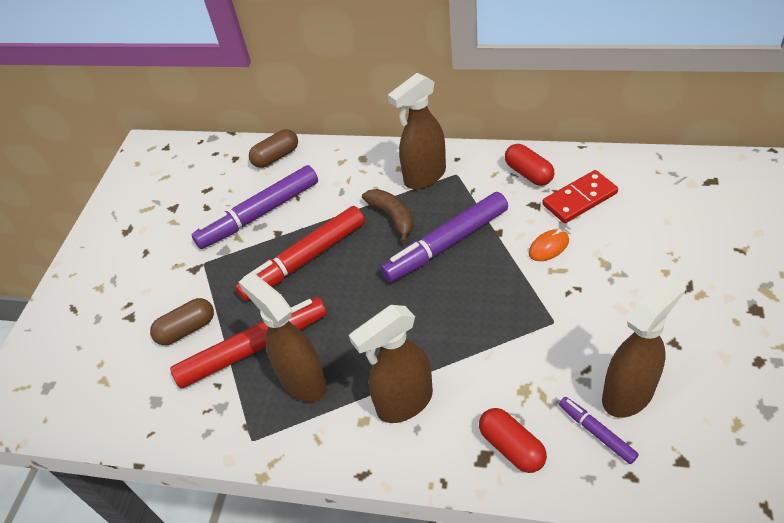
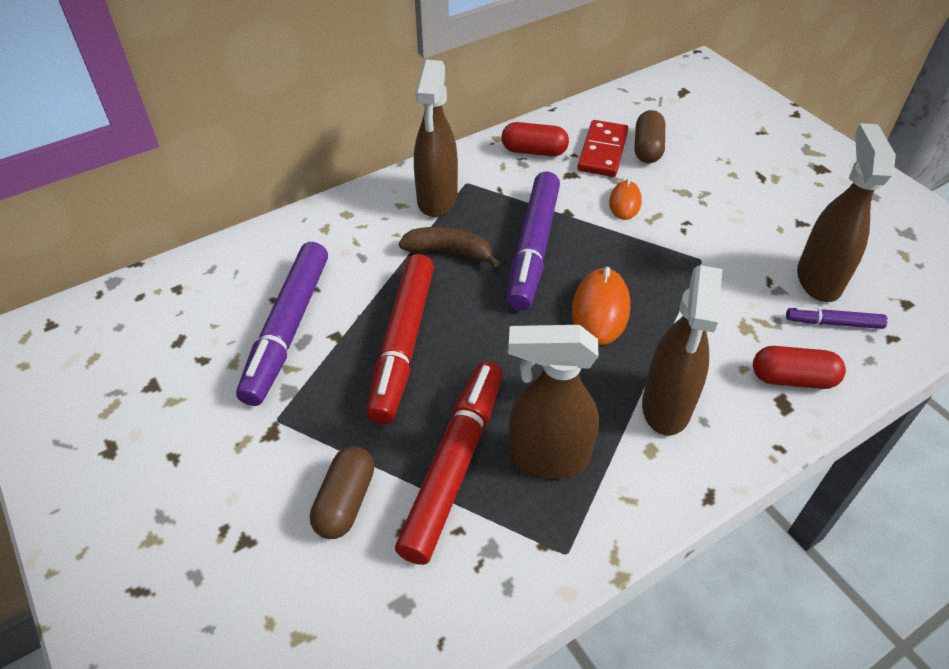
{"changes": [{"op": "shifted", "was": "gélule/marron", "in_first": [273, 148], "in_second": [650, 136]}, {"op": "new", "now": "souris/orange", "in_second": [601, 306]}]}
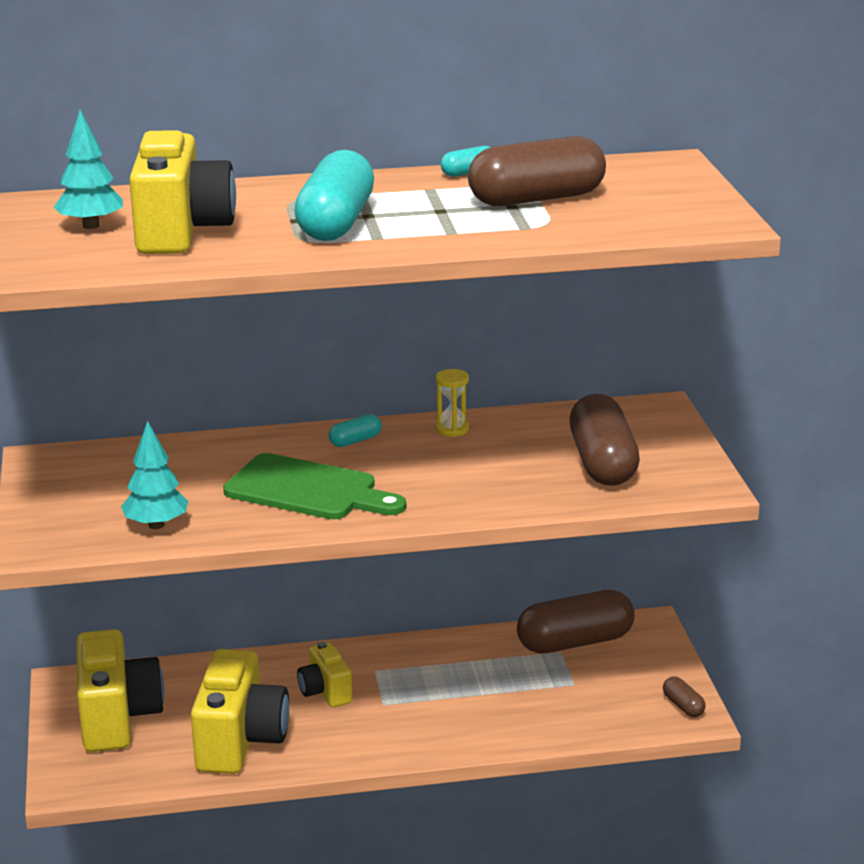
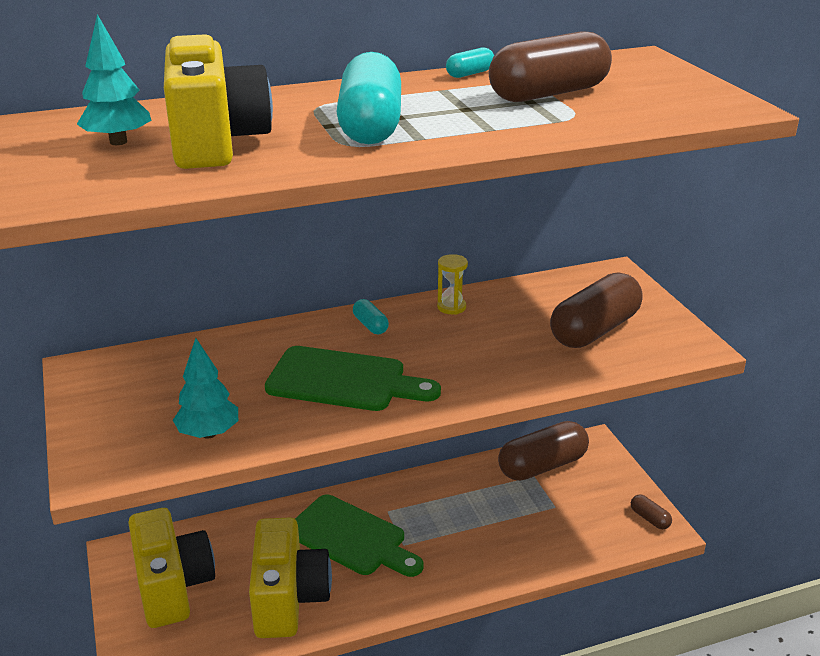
{"changes": [{"op": "swapped", "was": "appareil photo/jaune", "now": "planche à découper/vert", "in_first": [325, 674], "in_second": [359, 535]}, {"op": "rotated", "was": "gélule/turquoise", "in_first": [355, 430], "in_second": [371, 316], "clockwise": -75}, {"op": "rotated", "was": "gélule/marron", "in_first": [604, 440], "in_second": [596, 310], "clockwise": 60}]}
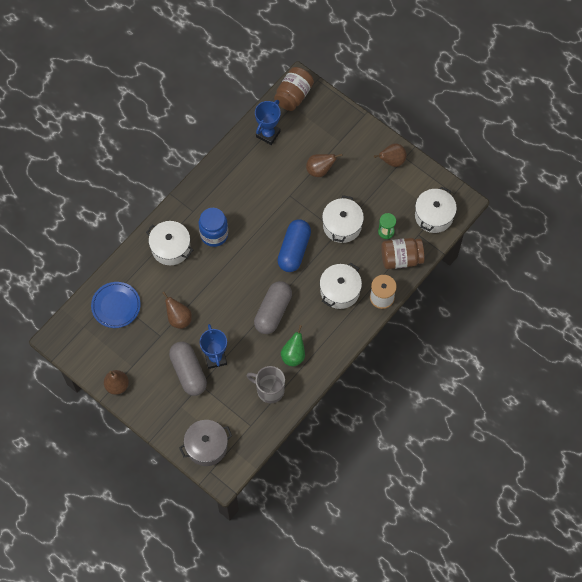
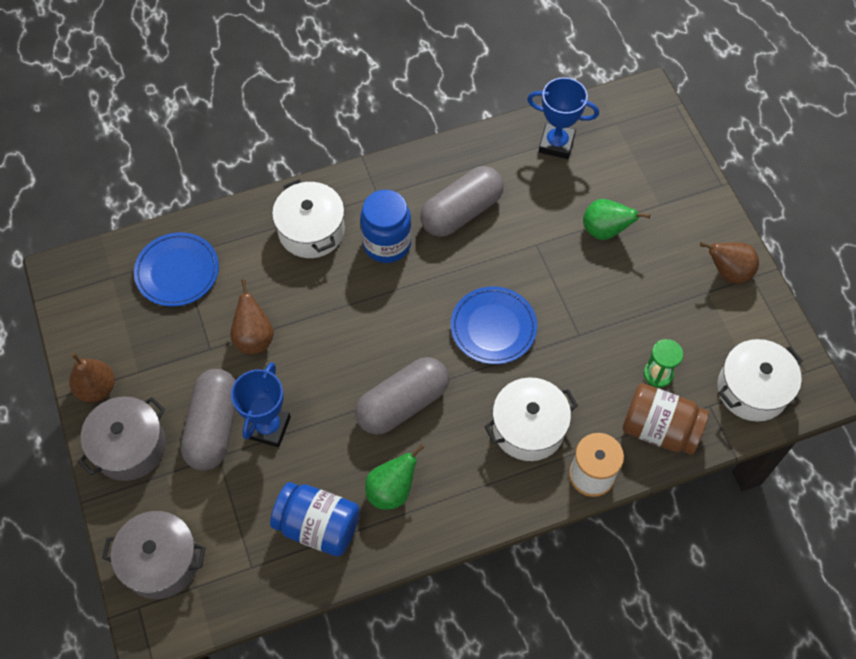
{"changes": [{"op": "swapped", "was": "tasse/gris", "now": "bocal/bleu", "in_first": [265, 384], "in_second": [315, 519]}, {"op": "rotated", "was": "trophée/bleu", "in_first": [268, 122], "in_second": [563, 118], "clockwise": 45}, {"op": "gone", "was": "bocal/marron", "in_first": [294, 89]}, {"op": "swapped", "was": "gélule/bleu", "now": "assiette/bleu", "in_first": [294, 245], "in_second": [494, 325]}, {"op": "repainted", "was": "poire/marron", "now": "poire/vert", "in_first": [324, 165], "in_second": [616, 219]}, {"op": "gone", "was": "marmite/blanc", "in_first": [343, 219]}, {"op": "new", "now": "marmite/gris", "in_second": [122, 438]}, {"op": "new", "now": "gélule/gris", "in_second": [462, 201]}]}
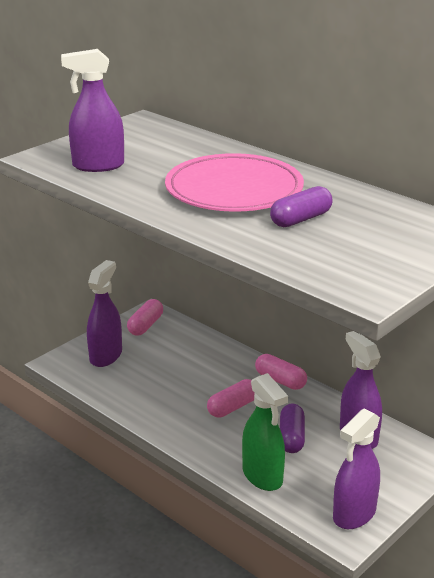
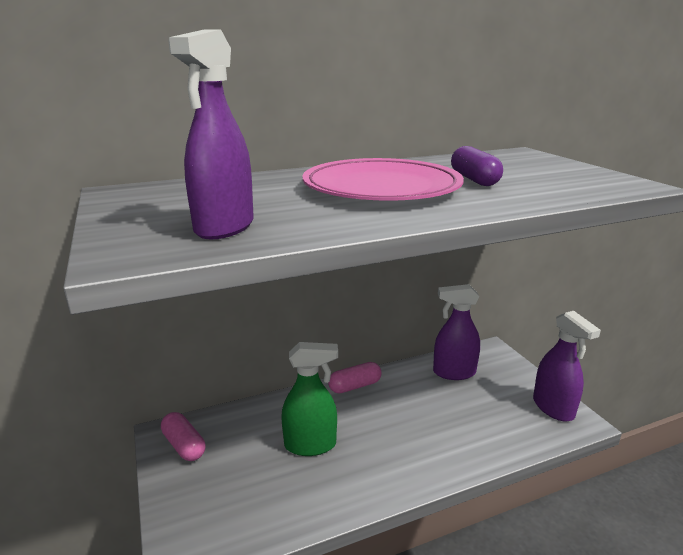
{"changes": [{"op": "gone", "was": "vaporisateur/violet", "in_first": [104, 313]}, {"op": "gone", "was": "gélule/rose", "in_first": [231, 398]}, {"op": "shifted", "was": "vaporisateur/vert", "in_first": [265, 432], "in_second": [309, 399]}, {"op": "gone", "was": "gélule/violet", "in_first": [292, 428]}]}
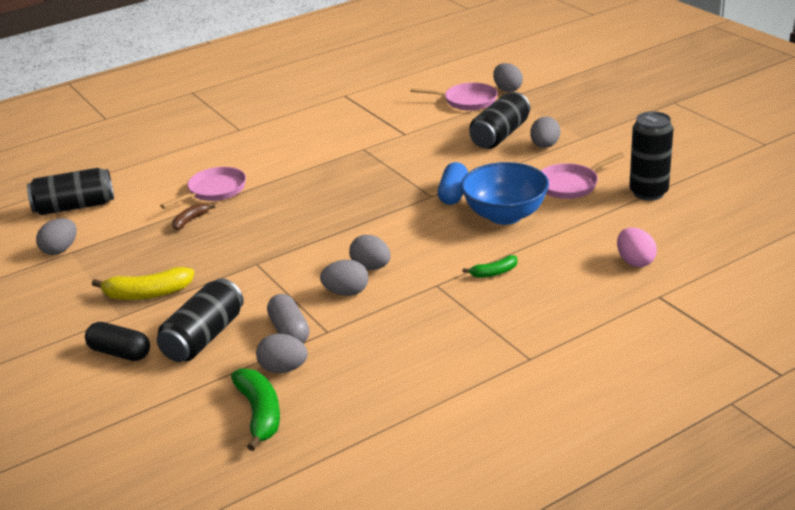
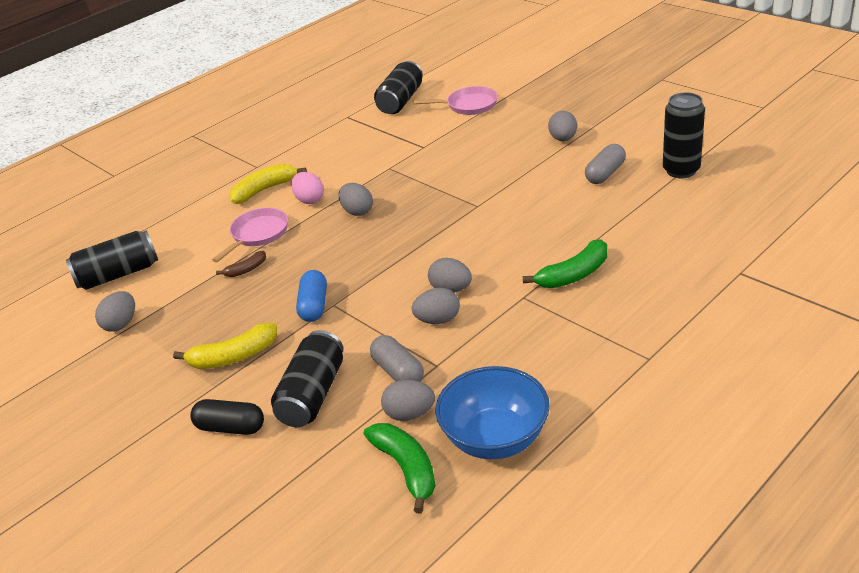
{"changes": [{"op": "rotated", "was": "banane/marron", "in_first": [193, 216], "in_second": [241, 264], "clockwise": -150}, {"op": "shifted", "was": "gélule/bleu", "in_first": [453, 183], "in_second": [311, 296]}, {"op": "shifted", "was": "bol/bleu", "in_first": [505, 193], "in_second": [492, 412]}, {"op": "scaled", "was": "banane/vert", "in_first": [490, 266], "in_second": [565, 263], "ratio": 1.75}, {"op": "shifted", "was": "canette/noir", "in_first": [499, 120], "in_second": [398, 87]}, {"op": "shifted", "was": "œuf/gris", "in_first": [508, 77], "in_second": [356, 199]}, {"op": "swapped", "was": "poêle/rose", "now": "gélule/gris", "in_first": [583, 175], "in_second": [605, 164]}, {"op": "shifted", "was": "œuf/rose", "in_first": [637, 247], "in_second": [307, 188]}, {"op": "new", "now": "banane/jaune", "in_second": [268, 184]}]}
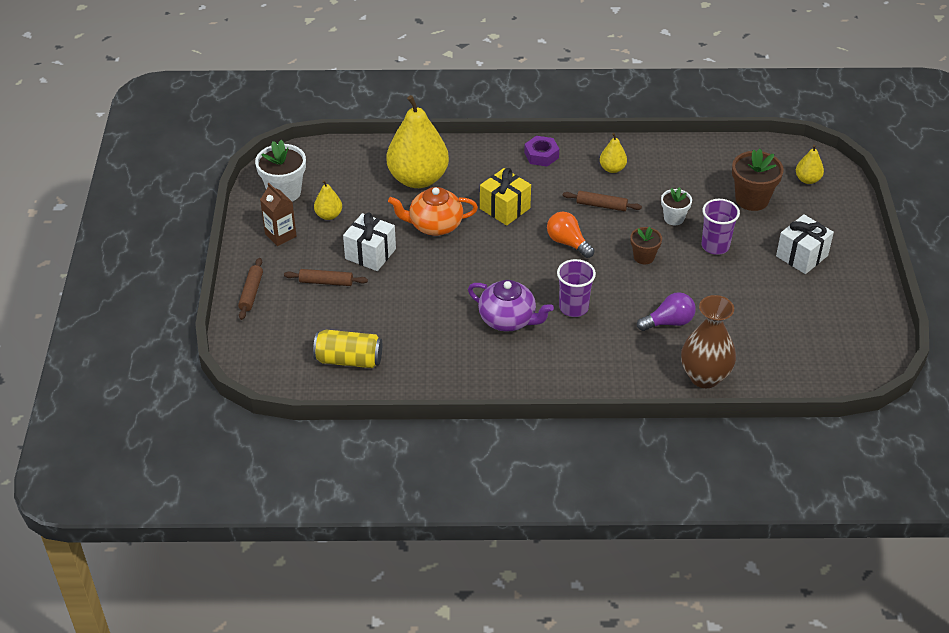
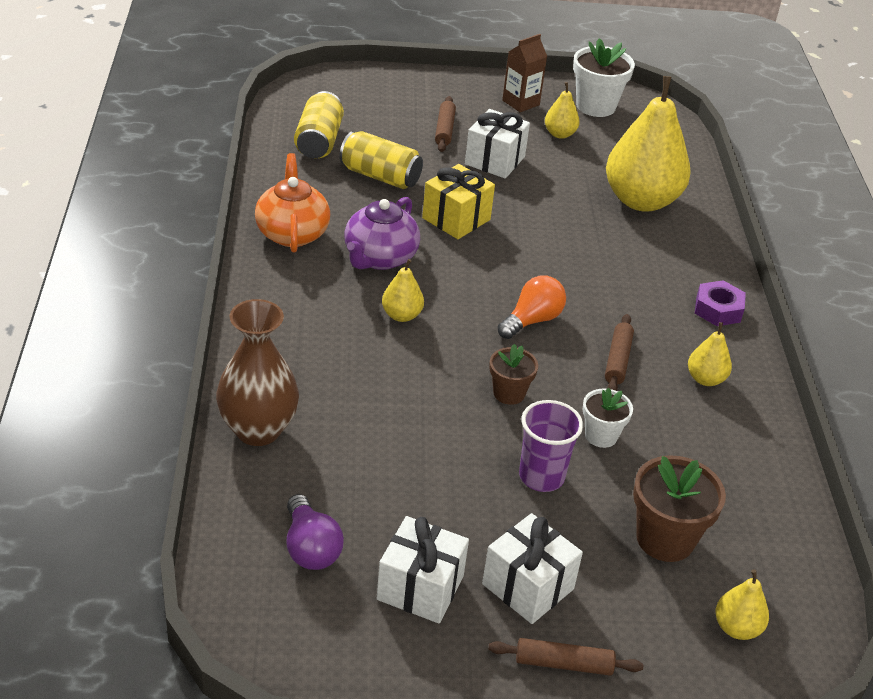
{"changes": [{"op": "shifted", "was": "rouleau à pâtisserie/marron", "in_first": [250, 289], "in_second": [565, 657]}, {"op": "shifted", "was": "théière/orange", "in_first": [433, 211], "in_second": [292, 202]}, {"op": "shifted", "was": "cadeau/jaune", "in_first": [505, 197], "in_second": [458, 201]}, {"op": "swapped", "was": "gobelet/violet", "now": "poire/jaune", "in_first": [576, 288], "in_second": [403, 290]}, {"op": "shifted", "was": "ampoule/violet", "in_first": [666, 311], "in_second": [315, 532]}, {"op": "new", "now": "canette/jaune", "in_second": [381, 160]}, {"op": "new", "now": "cadeau/blanc", "in_second": [423, 569]}]}
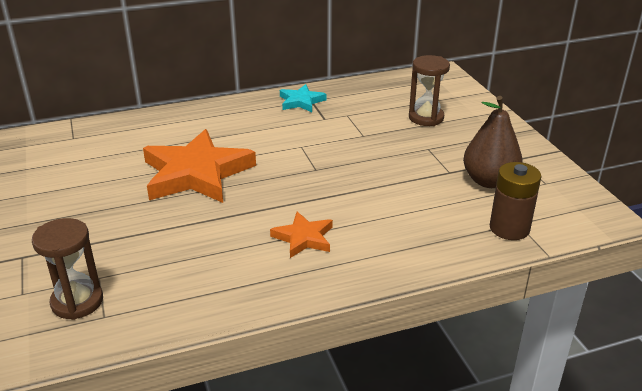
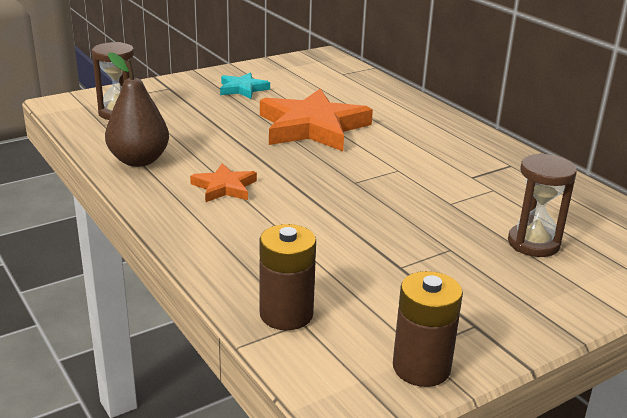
{"changes": [{"op": "shifted", "was": "étoile/turquoise", "in_first": [303, 98], "in_second": [245, 86]}, {"op": "shifted", "was": "poire/marron", "in_first": [492, 142], "in_second": [137, 109]}, {"op": "new", "now": "pile/marron", "in_second": [428, 329]}]}
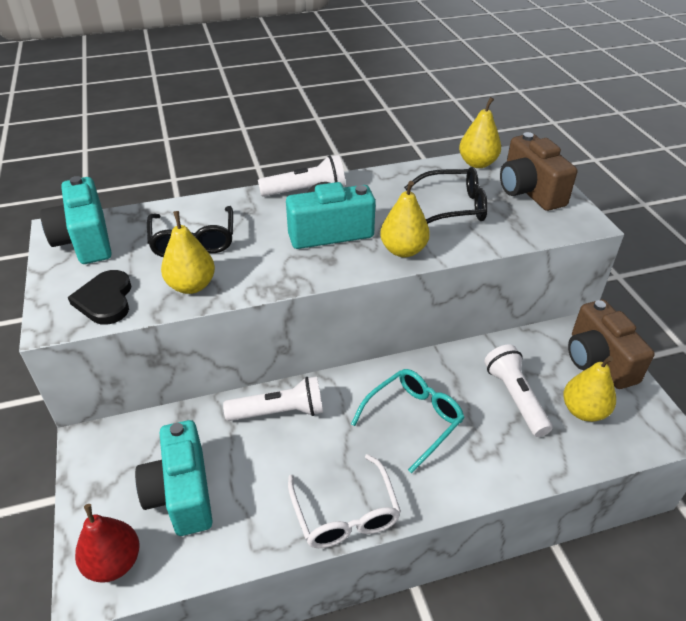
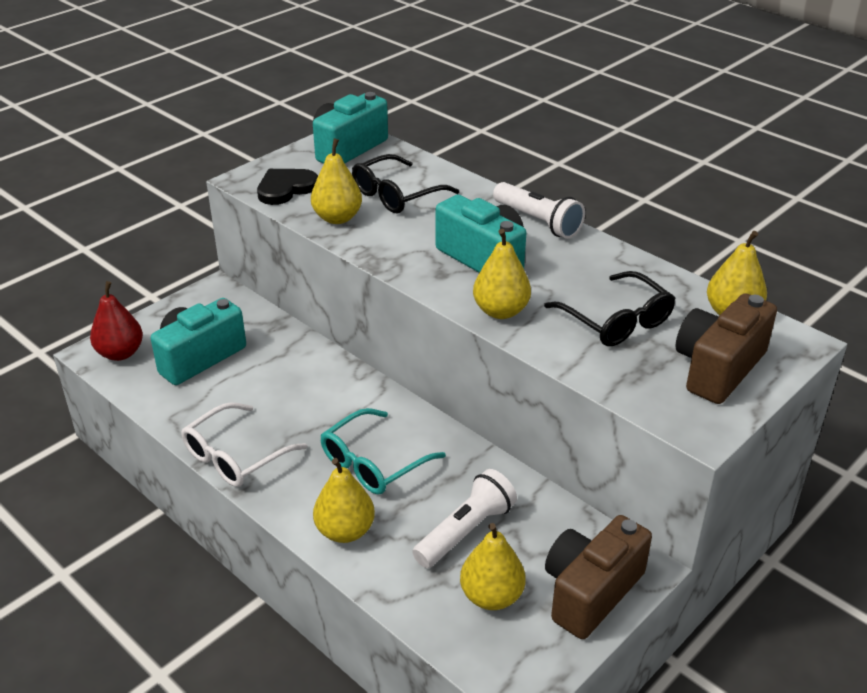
{"changes": [{"op": "gone", "was": "lampe de poche/blanc", "in_first": [273, 398]}, {"op": "rotated", "was": "lunettes/turquoise", "in_first": [408, 421], "in_second": [383, 451], "clockwise": 120}, {"op": "new", "now": "poire/jaune", "in_second": [344, 500]}]}
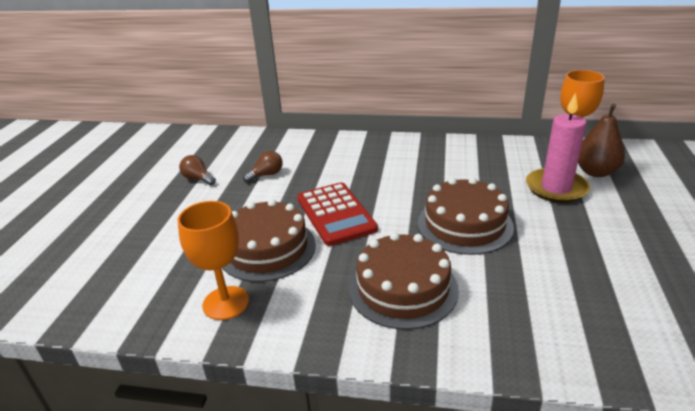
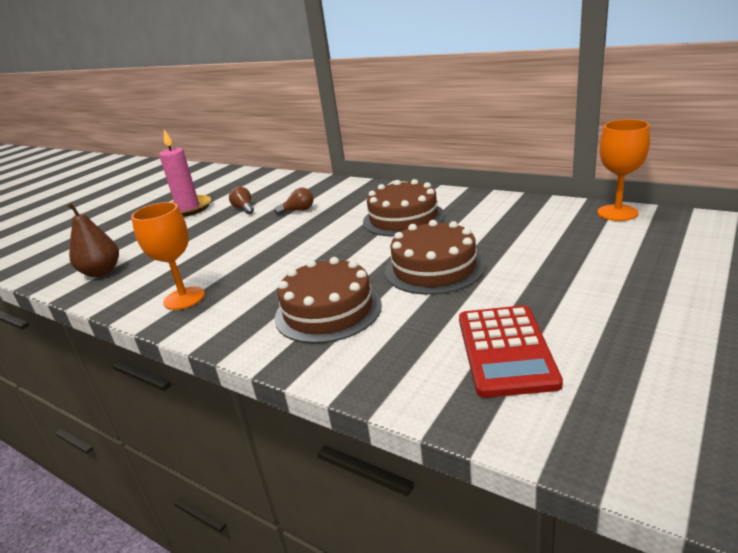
{"changes": [{"op": "shifted", "was": "gâteau/marron", "in_first": [269, 240], "in_second": [404, 208]}, {"op": "shifted", "was": "calculatrice/rouge", "in_first": [337, 214], "in_second": [511, 351]}, {"op": "shifted", "was": "bougie/rose", "in_first": [558, 148], "in_second": [185, 173]}, {"op": "shifted", "was": "poire/marron", "in_first": [601, 140], "in_second": [93, 239]}]}
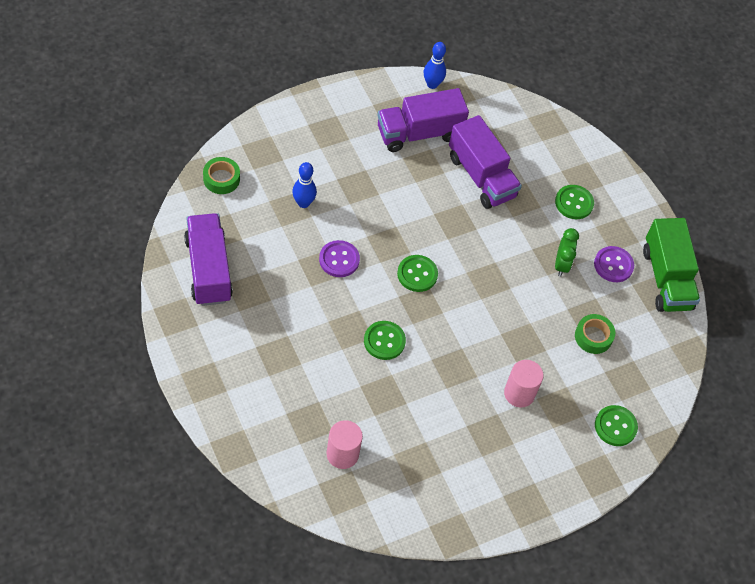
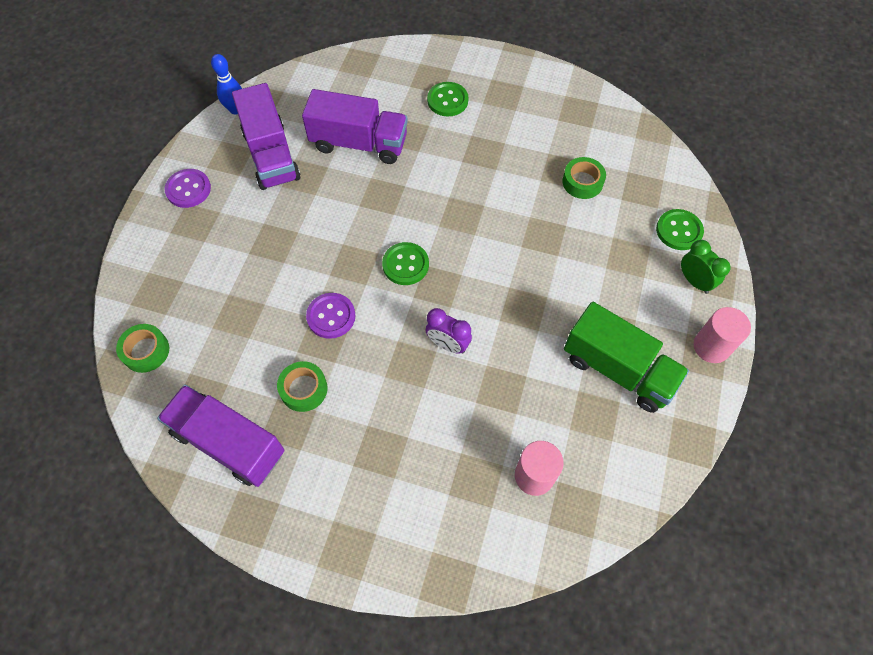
{"changes": [{"op": "gone", "was": "quille/bleu", "in_first": [304, 185]}, {"op": "swapped", "was": "bouton/vert", "now": "réveil/violet", "in_first": [385, 340], "in_second": [448, 331]}, {"op": "rotated", "was": "camion/violet", "in_first": [423, 120], "in_second": [266, 136], "clockwise": -45}, {"op": "shifted", "was": "cylindre/rose", "in_first": [524, 384], "in_second": [722, 335]}, {"op": "shifted", "was": "réveil/vert", "in_first": [567, 252], "in_second": [706, 267]}, {"op": "shifted", "was": "bouton/violet", "in_first": [614, 264], "in_second": [188, 188]}, {"op": "shifted", "was": "camion/vert", "in_first": [671, 265], "in_second": [626, 357]}, {"op": "new", "now": "ruban adhésif/vert", "in_second": [302, 386]}]}
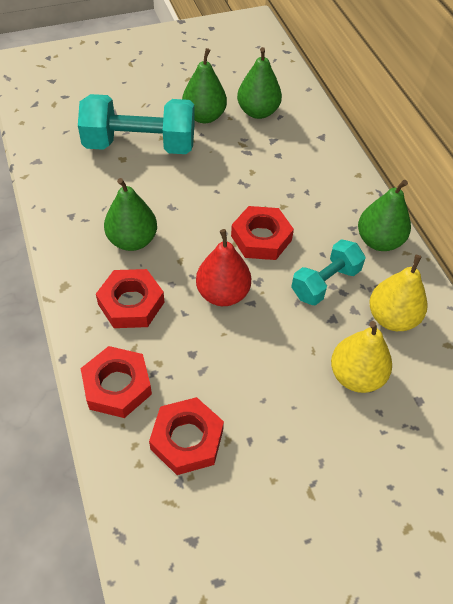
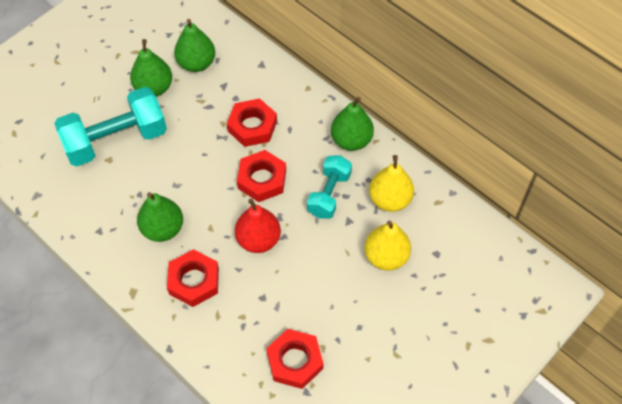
{"changes": [{"op": "shifted", "was": "écrou/rouge", "in_first": [116, 382], "in_second": [252, 122]}]}
